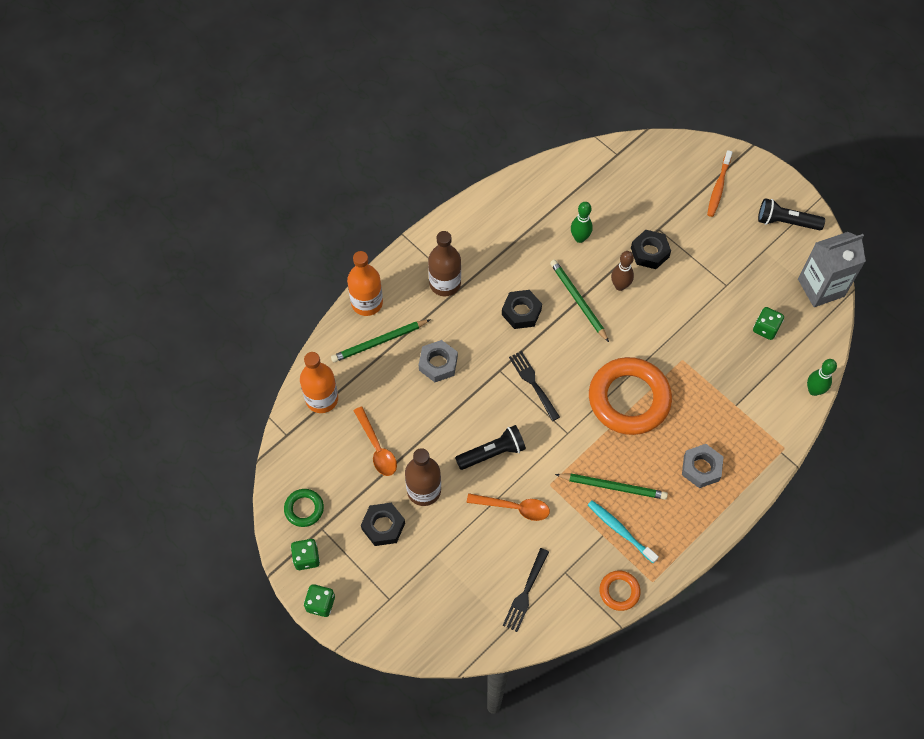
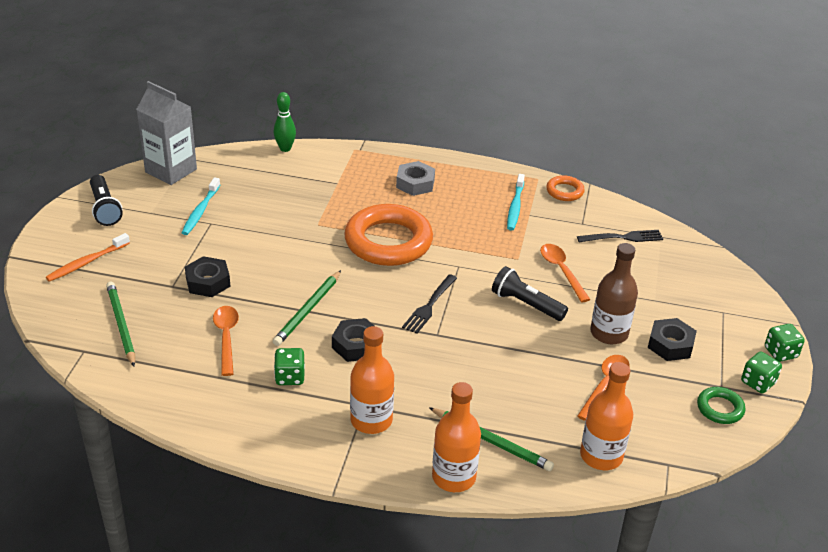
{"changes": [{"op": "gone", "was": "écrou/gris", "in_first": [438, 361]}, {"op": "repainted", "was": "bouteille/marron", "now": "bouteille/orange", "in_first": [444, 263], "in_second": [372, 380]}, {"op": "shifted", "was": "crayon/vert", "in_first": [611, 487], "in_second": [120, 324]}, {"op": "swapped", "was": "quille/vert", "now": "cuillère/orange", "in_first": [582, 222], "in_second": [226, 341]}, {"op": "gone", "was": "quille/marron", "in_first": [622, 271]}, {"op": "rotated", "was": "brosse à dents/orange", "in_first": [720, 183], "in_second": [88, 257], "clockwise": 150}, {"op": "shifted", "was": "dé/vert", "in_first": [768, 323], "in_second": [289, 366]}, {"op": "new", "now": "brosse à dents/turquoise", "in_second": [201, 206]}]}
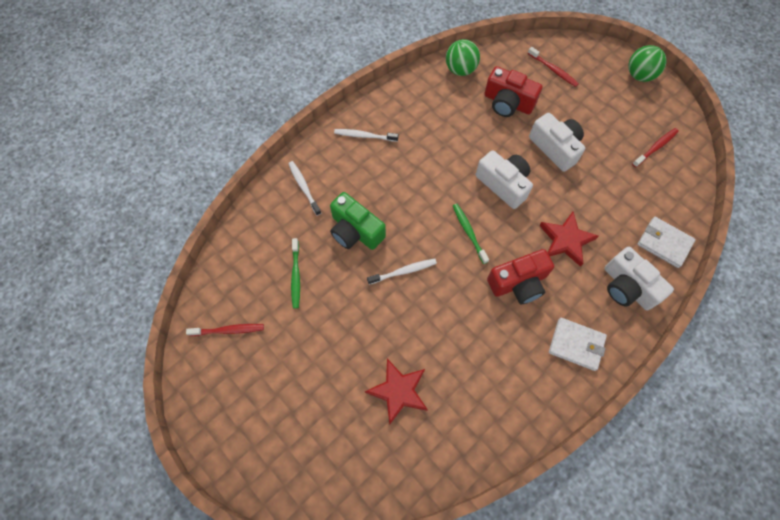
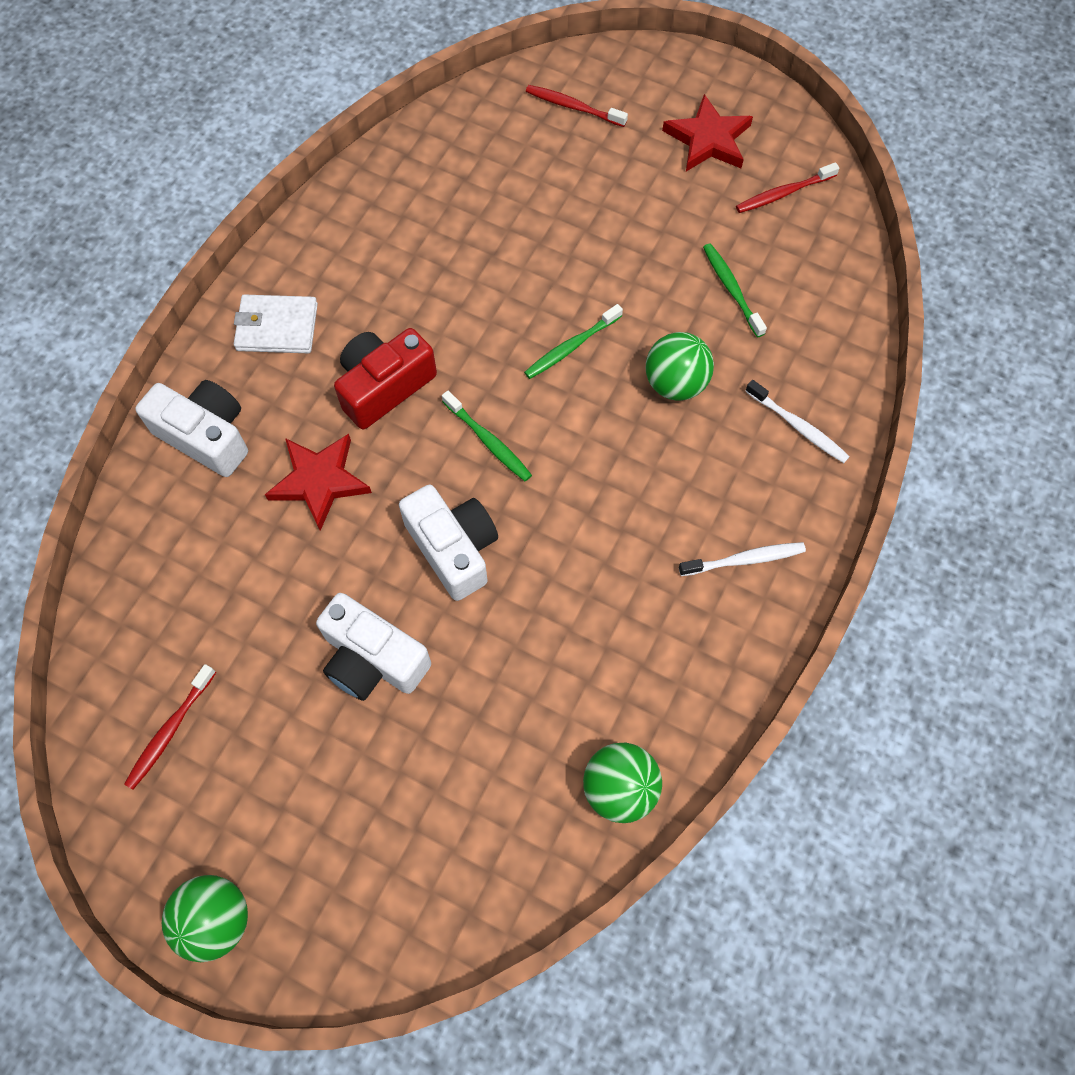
{"changes": [{"op": "swapped", "was": "appareil photo/vert", "now": "balle/vert", "in_first": [358, 221], "in_second": [680, 366]}, {"op": "shifted", "was": "étoile/rouge", "in_first": [396, 392], "in_second": [707, 132]}, {"op": "repainted", "was": "brosse à dents/blanc", "now": "brosse à dents/vert", "in_first": [402, 272], "in_second": [573, 341]}, {"op": "rotated", "was": "appareil photo/blanc", "in_first": [504, 179], "in_second": [448, 543], "clockwise": -150}, {"op": "gone", "was": "appareil photo/rouge", "in_first": [513, 91]}, {"op": "shifted", "was": "brosse à dents/rouge", "in_first": [553, 67], "in_second": [577, 106]}, {"op": "gone", "was": "portefeuille/blanc", "in_first": [666, 242]}]}
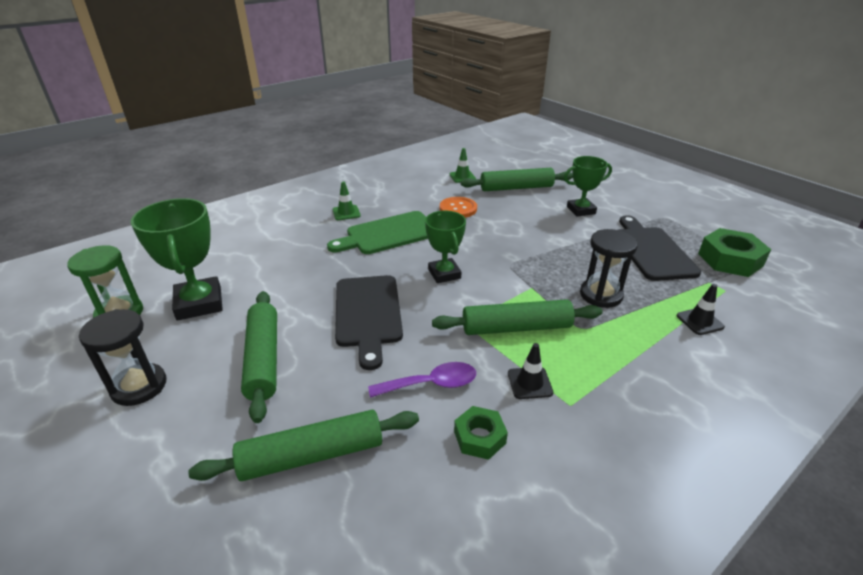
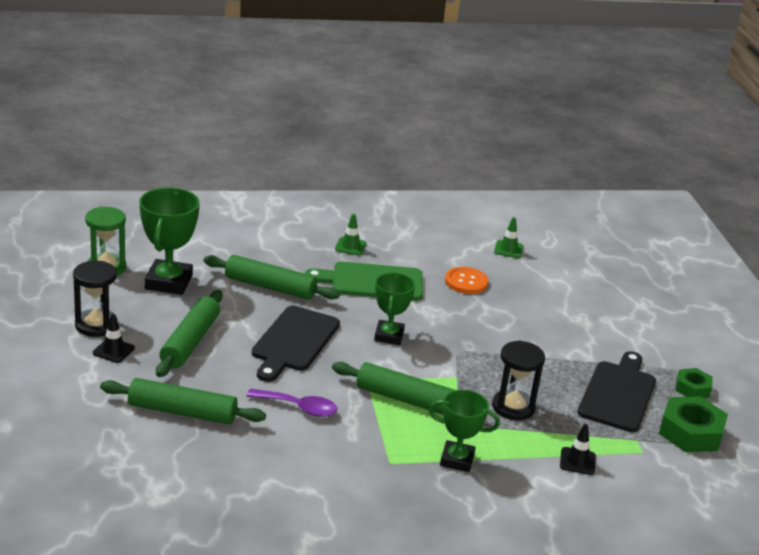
{"changes": [{"op": "shifted", "was": "écrou/vert", "in_first": [481, 433], "in_second": [694, 383]}, {"op": "shifted", "was": "rouleau à pâtisserie/vert", "in_first": [517, 179], "in_second": [272, 277]}, {"op": "shifted", "was": "cône de chantier/noir", "in_first": [530, 371], "in_second": [114, 338]}, {"op": "shifted", "was": "trophée/vert", "in_first": [588, 186], "in_second": [464, 431]}]}
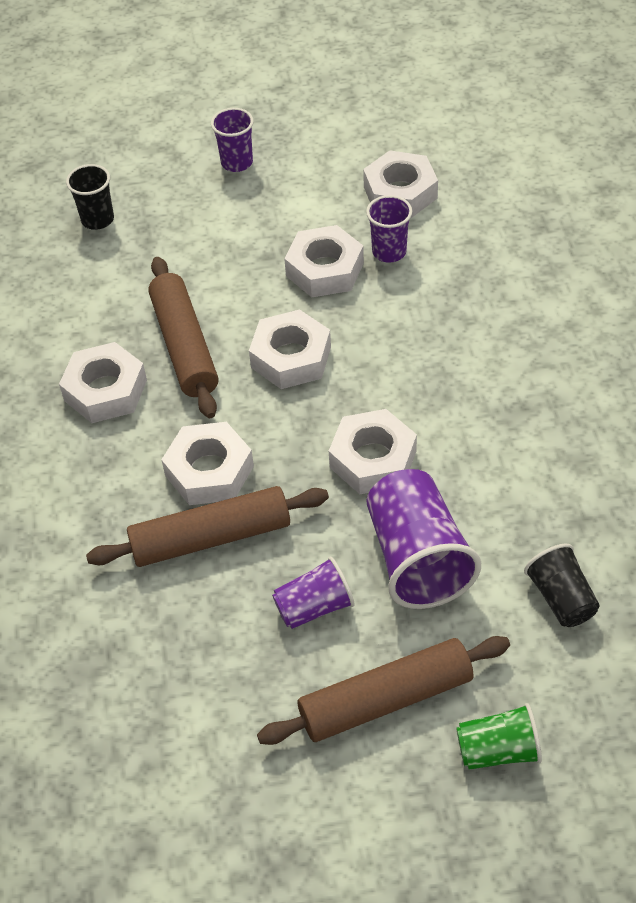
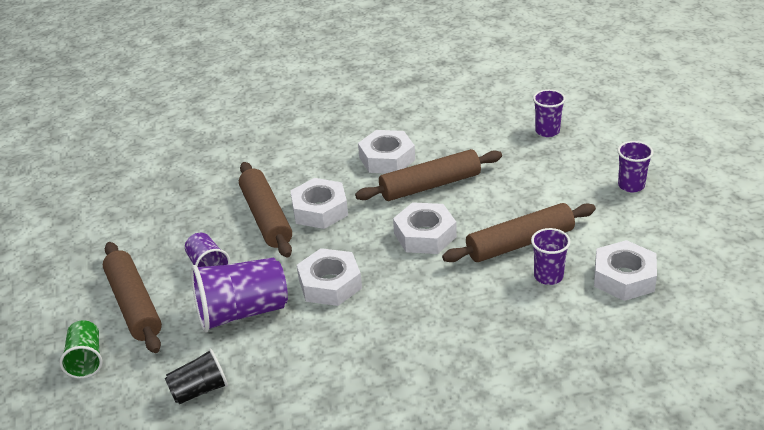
{"changes": [{"op": "repainted", "was": "gobelet/noir", "now": "gobelet/violet", "in_first": [90, 197], "in_second": [549, 113]}, {"op": "swapped", "was": "écrou/blanc", "now": "rouleau à pâtisserie/marron", "in_first": [324, 261], "in_second": [519, 232]}]}
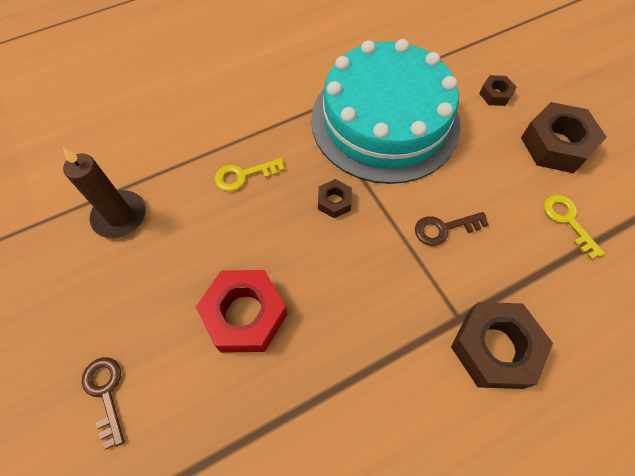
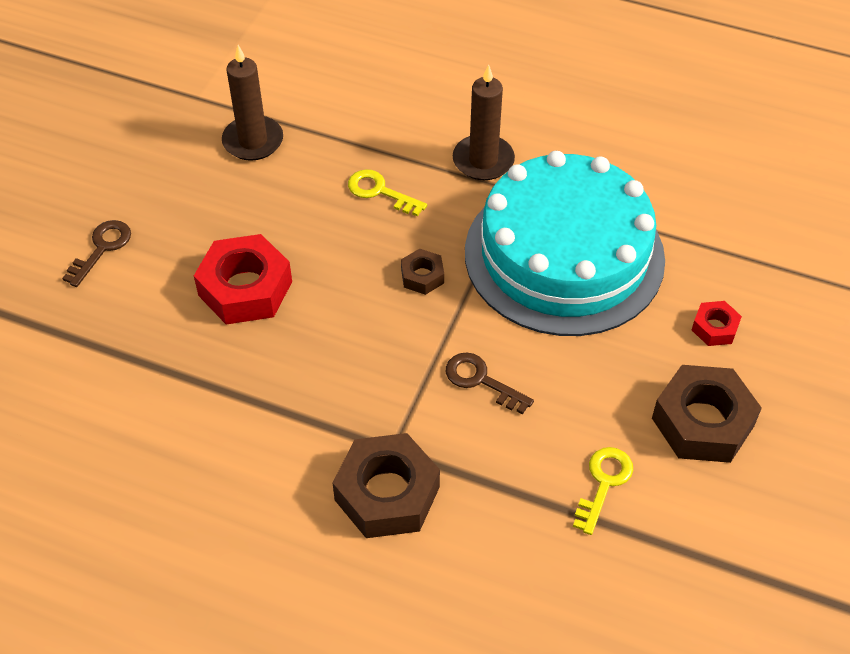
{"changes": [{"op": "repainted", "was": "écrou/marron", "now": "écrou/rouge", "in_first": [498, 90], "in_second": [717, 323]}, {"op": "new", "now": "bougie/marron", "in_second": [484, 122]}]}
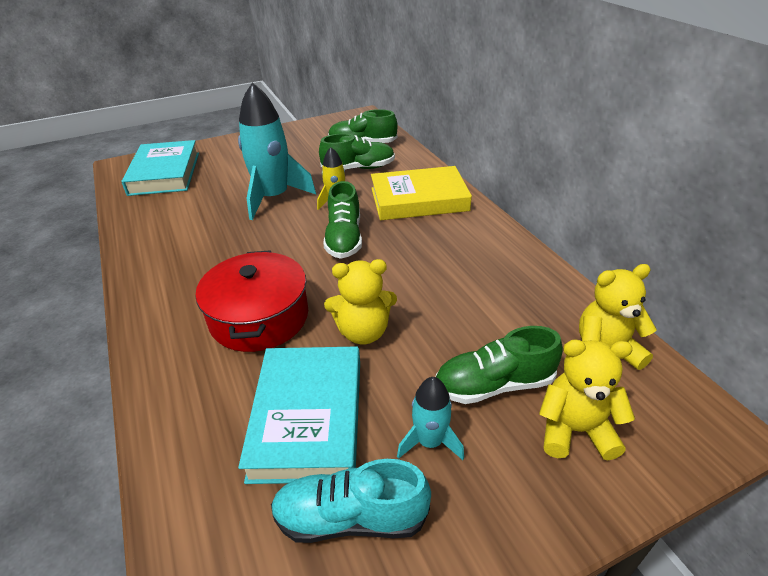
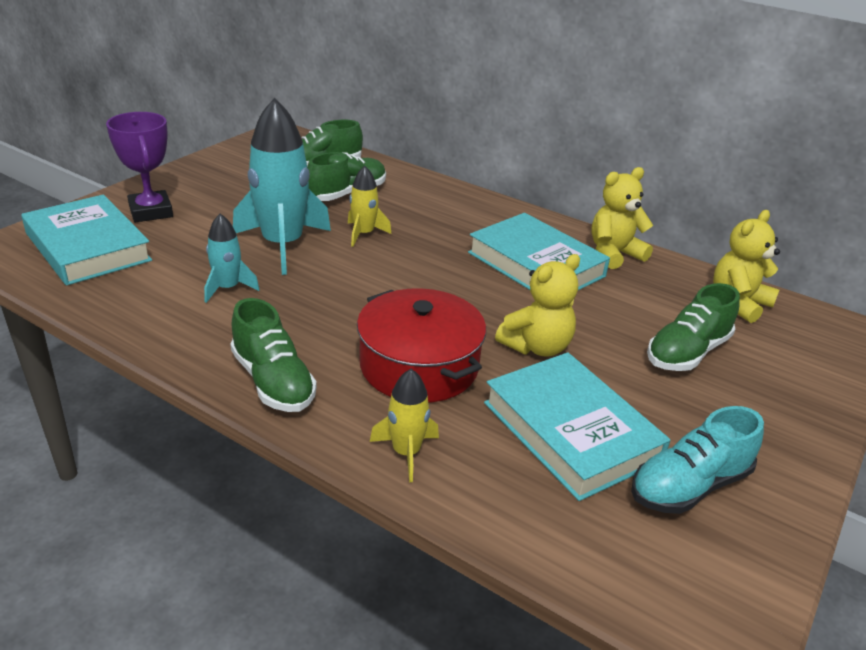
{"changes": [{"op": "shifted", "was": "chaussure/vert", "in_first": [342, 220], "in_second": [273, 355]}, {"op": "gone", "was": "livre/jaune", "in_first": [421, 193]}, {"op": "shifted", "was": "fusée/turquoise", "in_first": [430, 418], "in_second": [232, 258]}, {"op": "shifted", "was": "ours en peluche/jaune", "in_first": [587, 400], "in_second": [622, 218]}, {"op": "new", "now": "trophée/violet", "in_second": [139, 167]}, {"op": "new", "now": "fusée/jaune", "in_second": [404, 425]}, {"op": "new", "now": "livre/turquoise", "in_second": [539, 251]}]}
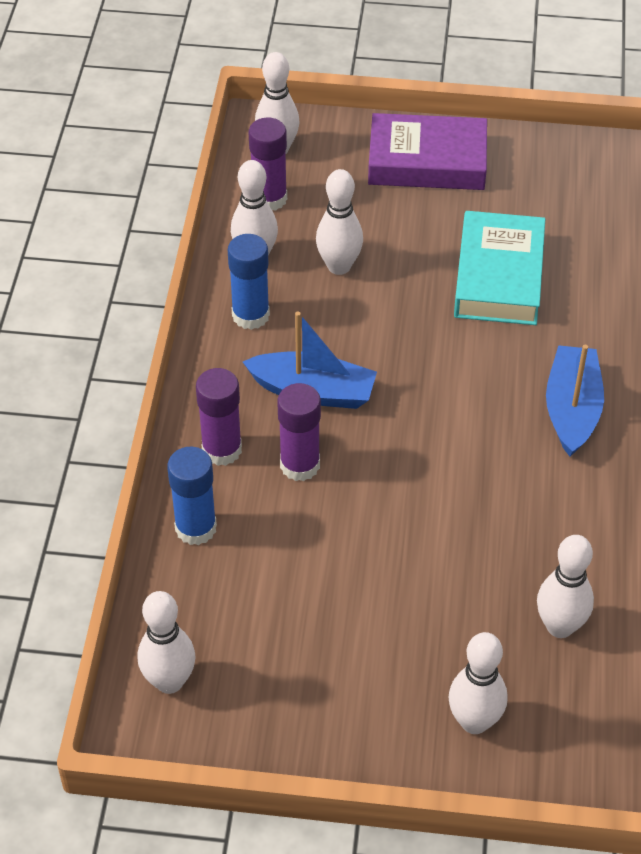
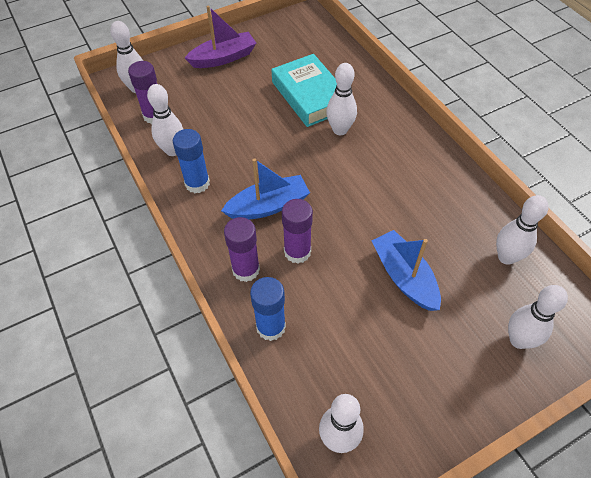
{"changes": [{"op": "shifted", "was": "quille/blanc", "in_first": [339, 222], "in_second": [341, 99]}, {"op": "swapped", "was": "livre/violet", "now": "bateau/violet", "in_first": [427, 151], "in_second": [220, 36]}, {"op": "shifted", "was": "bateau/bleu", "in_first": [575, 401], "in_second": [406, 270]}]}
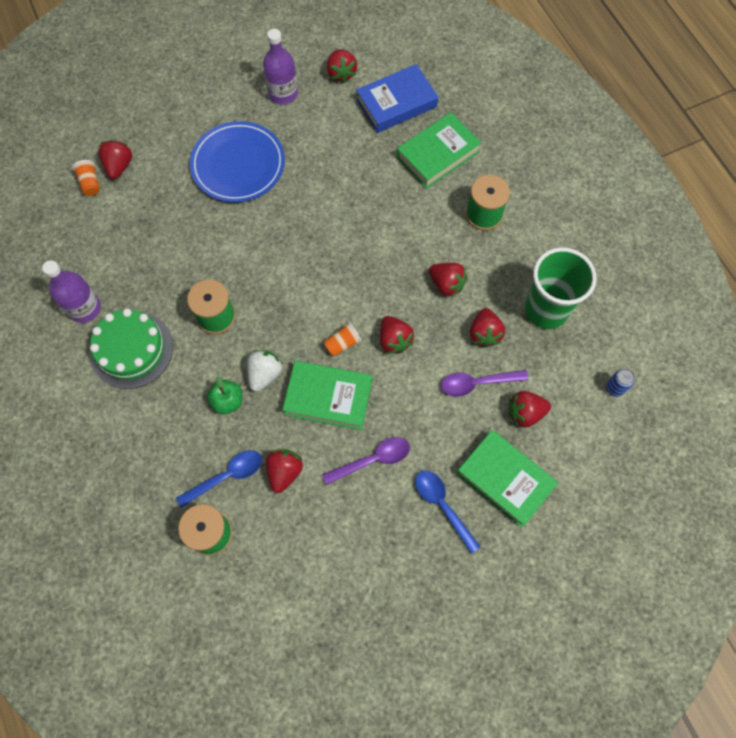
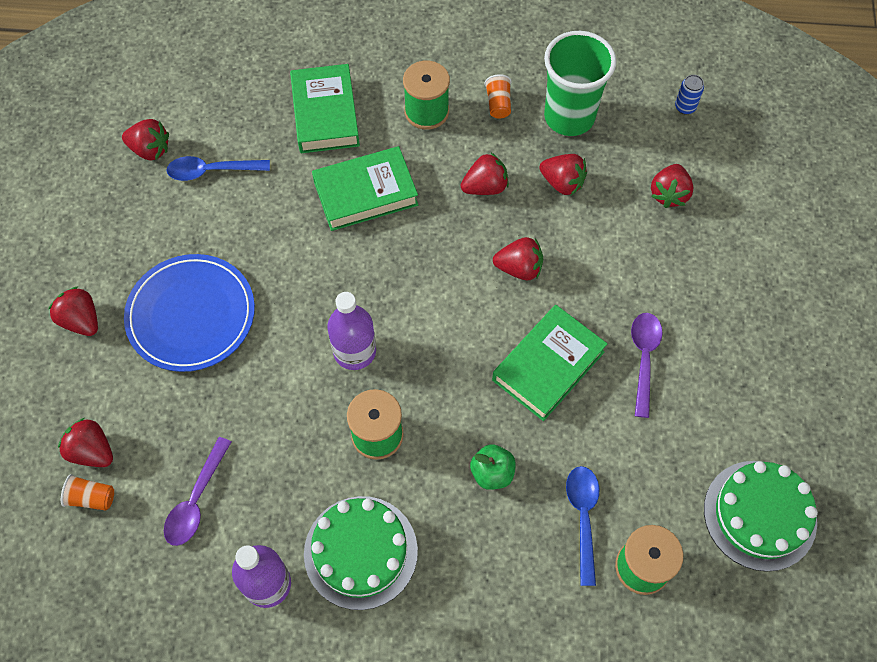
{"changes": [{"op": "gone", "was": "fraise/blanc", "in_first": [265, 371]}, {"op": "shifted", "was": "bouteille/violet", "in_first": [280, 67], "in_second": [351, 331]}, {"op": "shifted", "was": "fraise/rouge", "in_first": [284, 471], "in_second": [73, 311]}, {"op": "shifted", "was": "gobelet/orange", "in_first": [343, 339], "in_second": [498, 96]}, {"op": "gone", "was": "livre/bleu", "in_first": [397, 98]}, {"op": "shifted", "was": "cuillère/bleu", "in_first": [448, 512], "in_second": [218, 168]}, {"op": "shifted", "was": "cuillère/violet", "in_first": [485, 383], "in_second": [197, 491]}, {"op": "shifted", "was": "livre/vert", "in_first": [507, 479], "in_second": [365, 188]}, {"op": "new", "now": "gâteau/vert", "in_second": [761, 516]}]}
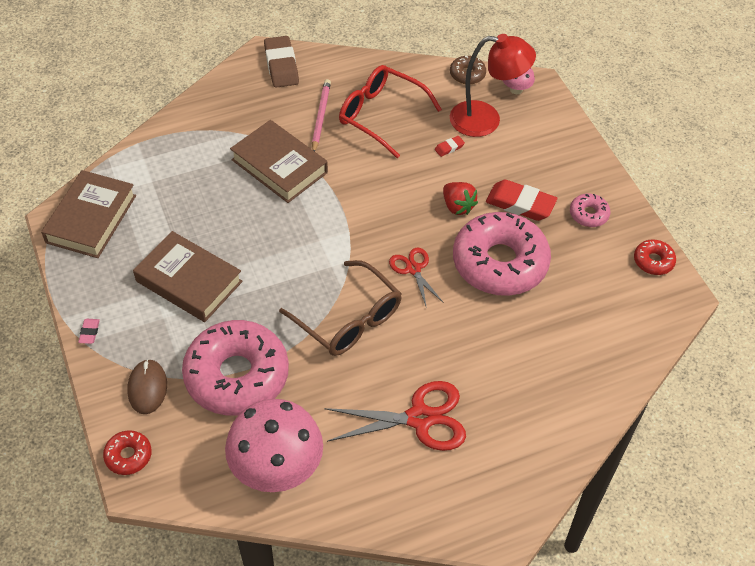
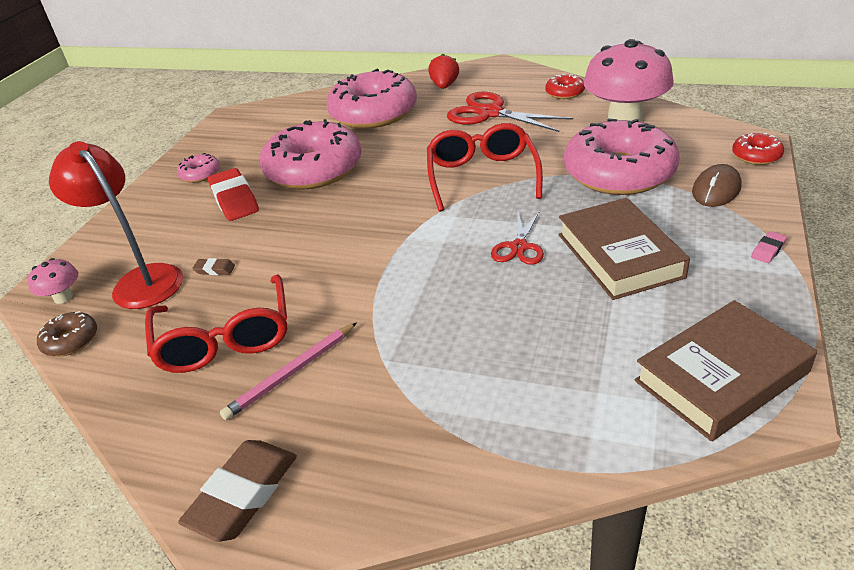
{"changes": [{"op": "gone", "was": "livre/marron", "in_first": [279, 161]}, {"op": "repainted", "was": "lunettes/marron", "now": "lunettes/rouge", "in_first": [340, 308], "in_second": [485, 167]}, {"op": "shifted", "was": "ciseaux/rouge", "in_first": [416, 278], "in_second": [517, 238]}, {"op": "repainted", "was": "gomme/rouge", "now": "gomme/marron", "in_first": [450, 146], "in_second": [213, 266]}, {"op": "shifted", "was": "fraise/rouge", "in_first": [460, 198], "in_second": [443, 71]}, {"op": "shifted", "was": "beignet/rouge", "in_first": [655, 257], "in_second": [565, 86]}, {"op": "new", "now": "beignet/rose", "in_second": [372, 99]}]}
